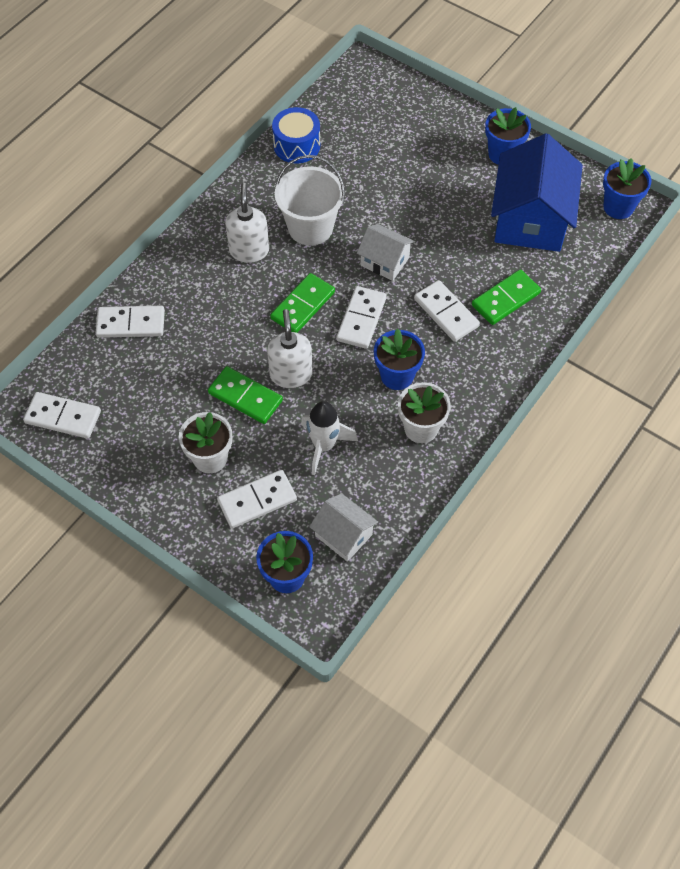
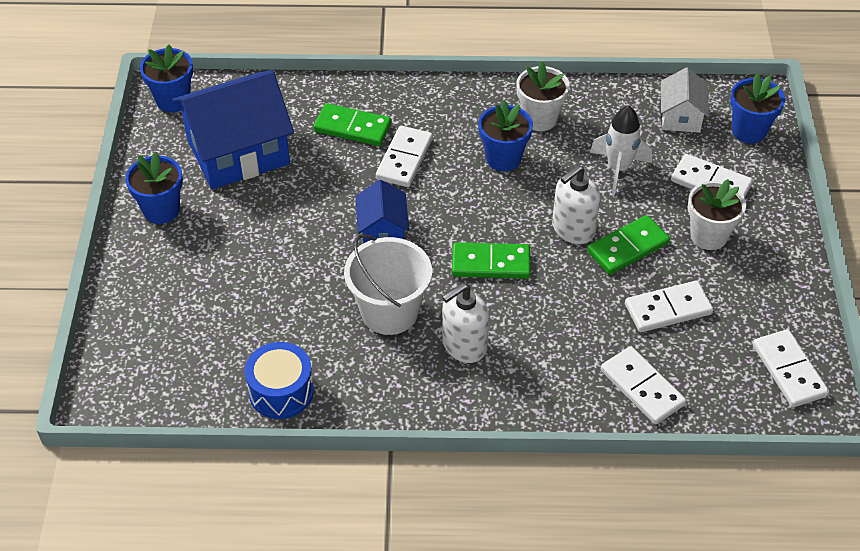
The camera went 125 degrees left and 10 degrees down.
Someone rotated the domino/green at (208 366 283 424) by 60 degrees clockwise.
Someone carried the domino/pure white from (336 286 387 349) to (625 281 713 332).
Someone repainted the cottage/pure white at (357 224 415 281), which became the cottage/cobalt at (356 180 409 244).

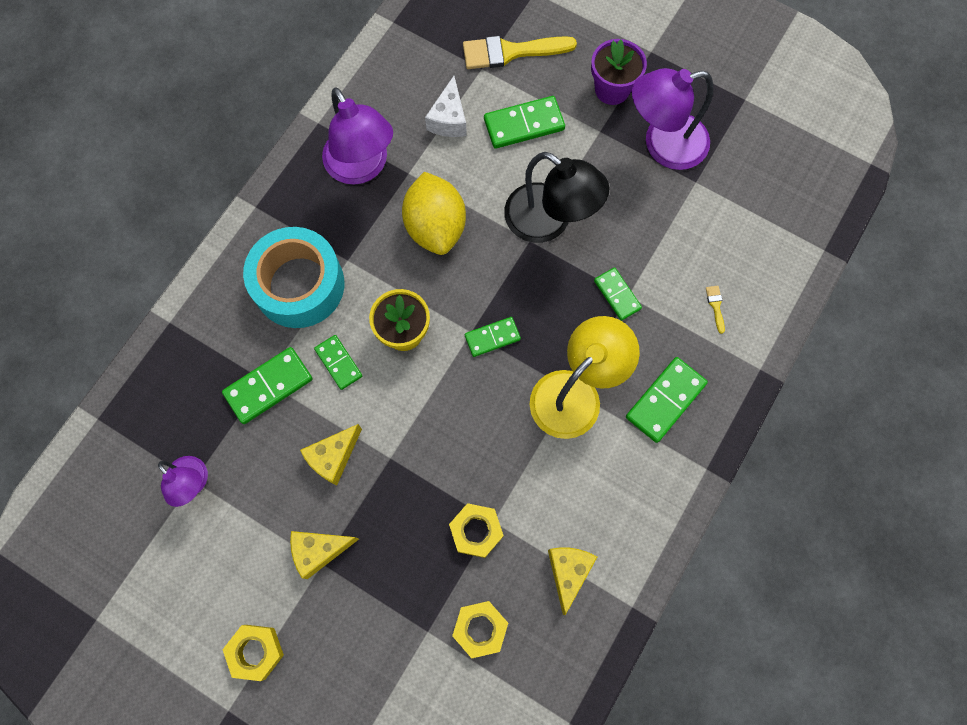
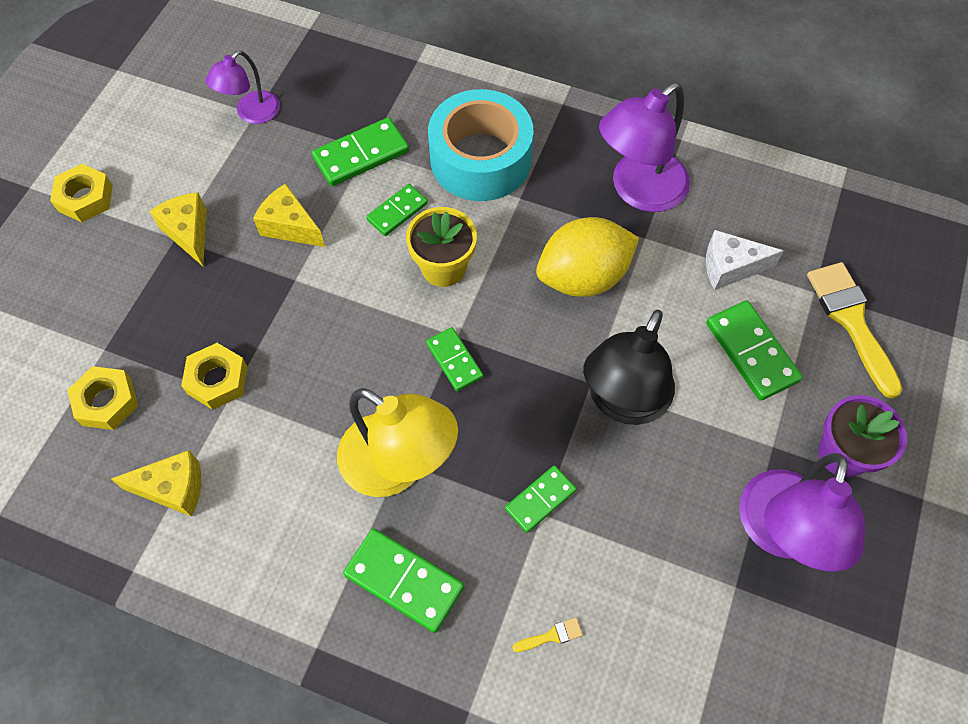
The camera went 80 degrees right and 10 degrees down.
Someone rotated the domino/green at (222 347 313 424) by 75 degrees counterclockwise.
Someone rotated the reading lamp/violet at (632 68 713 170) by 135 degrees counterclockwise.

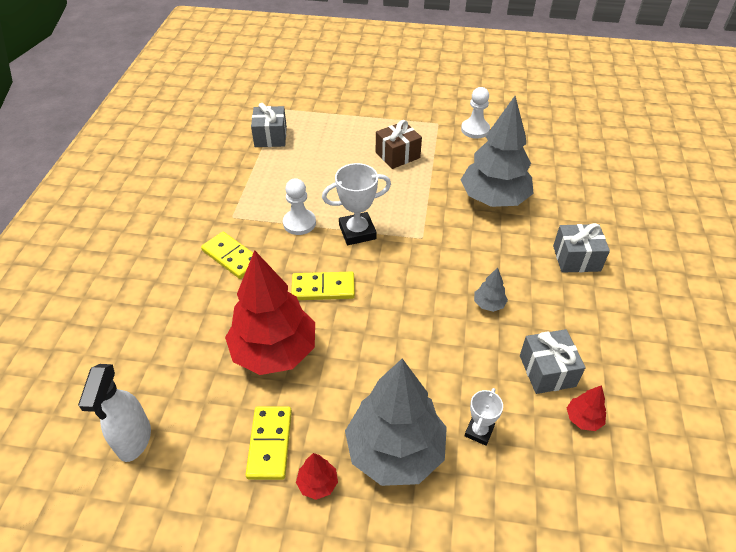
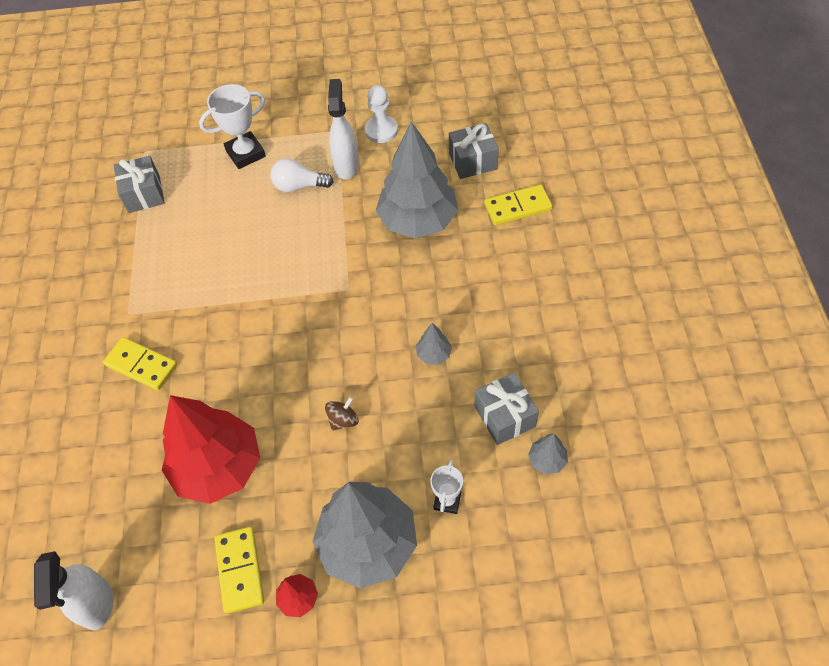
The camera went 10 degrees left and 10 degrees up.
Someone took away the pawn/pure white at (283 178 316 235).
Someone carried the domino/yellow from (291 272 355 300) to (484 185 552 225).
Someone carried the prize cup/pure white from (322 163 391 245) to (199 84 266 169).
Someone swapped the wrapped gift/brown at (376 120 422 169) for the light bulb/pure white at (271 158 334 192).
Someone carried the wrapped gift/grey from (553 223 610 273) to (449 123 499 179).
Someone repainted the fir tree/crimson at (567 385 606 431), which became the fir tree/grey at (528 434 568 474).
Someone put down the whirligig/brown at (325 397 359 431).
Someone put down the spray bottle/pure white at (328 79 359 179).

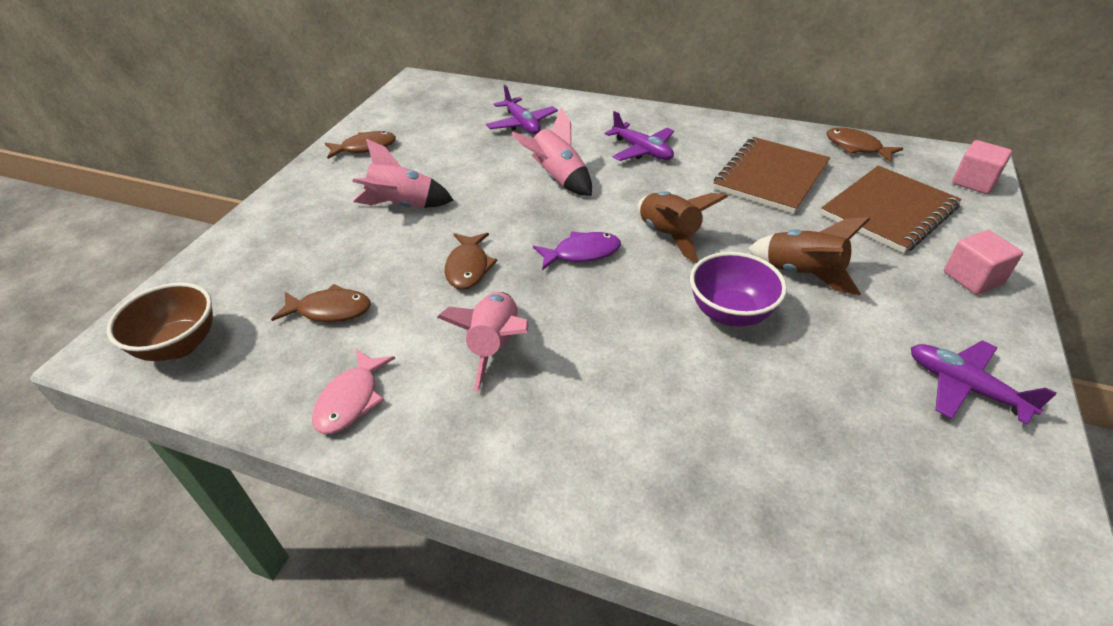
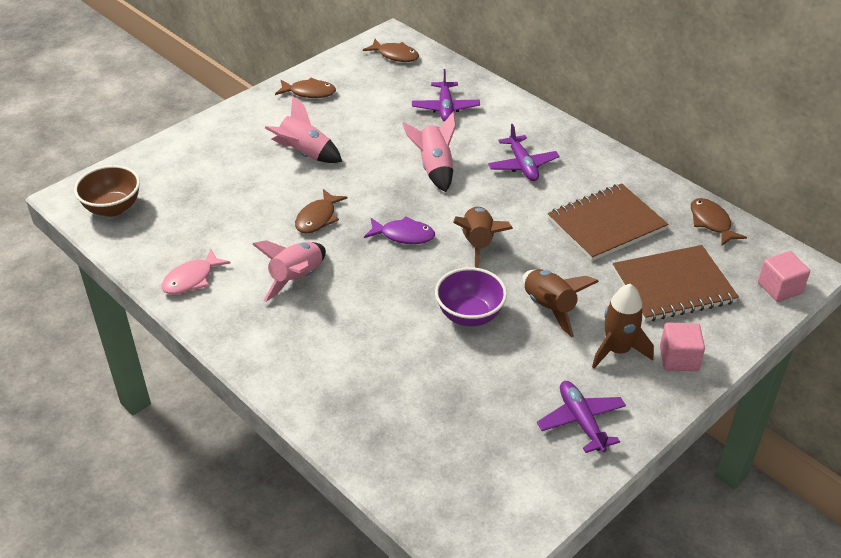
The camera went 25 degrees right and 0 degrees up.
Someone carried the toy fish/brown from (271 284 371 322) to (363 39 419 62).
Someone put down the rocket/brown at (592 284 654 369).

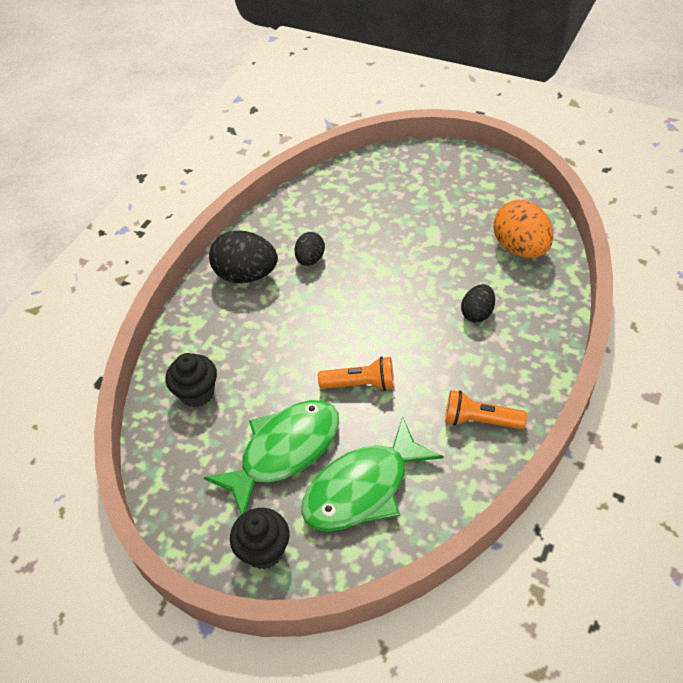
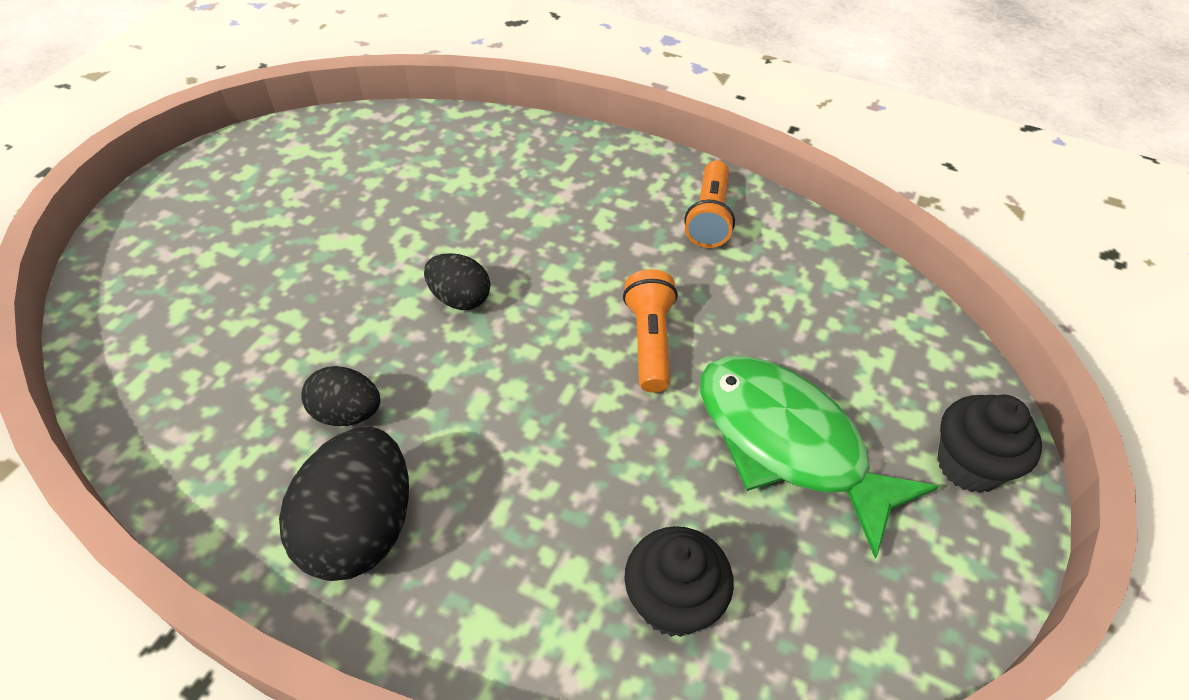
The camera went 95 degrees left and 0 degrees up.
Someone took away the toy fish/green at (301 417 444 531).
Someone carried the egg/black from (461 284 495 322) to (424 253 490 310).
Someone took away the egg/orange at (493 200 553 258).

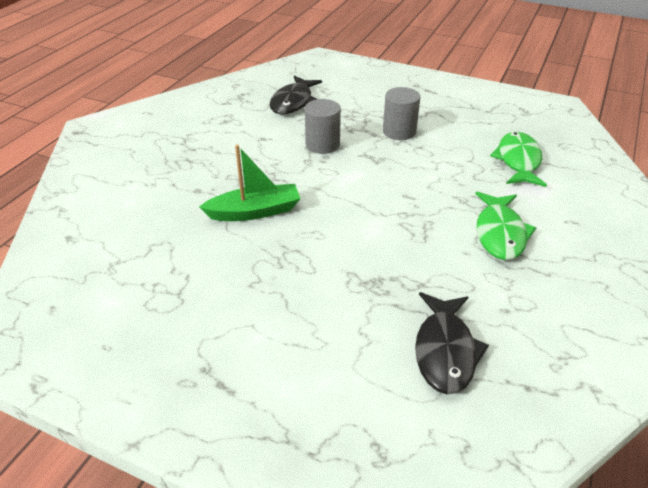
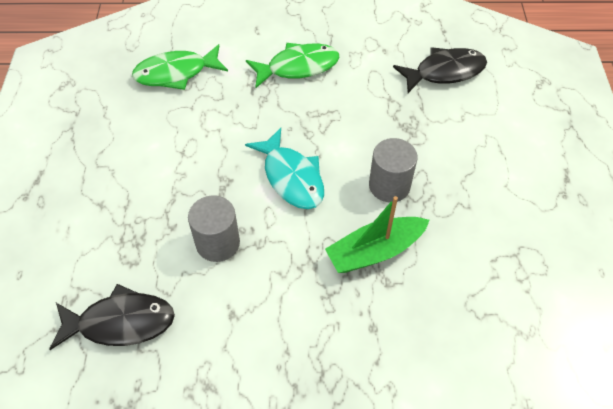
The camera went 115 degrees left and 15 degrees up.
Someone rotated the toy boat/green at (199 145 301 221) by 75 degrees counterclockwise.
Someone carried the cylinder shape/grey from (383 87 420 140) to (369 138 418 202).
Someone put down the toy fish/aqua at (245 128 324 209).

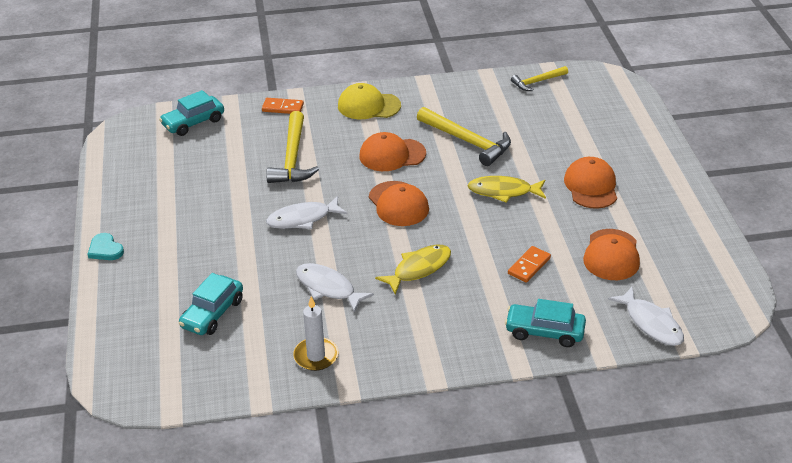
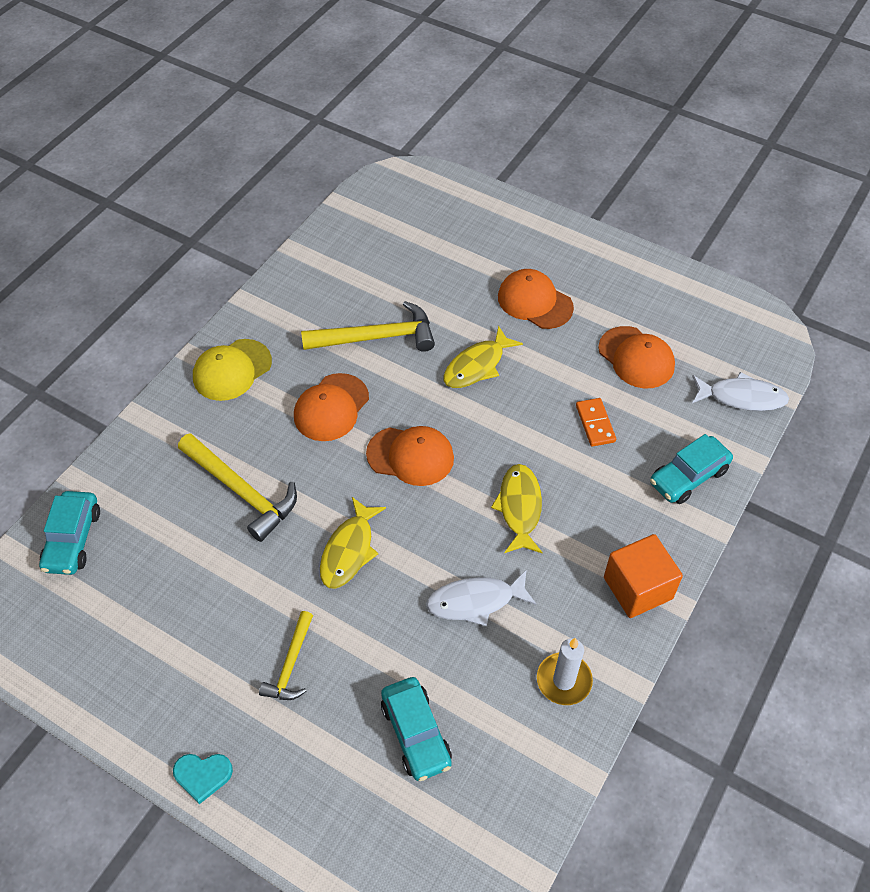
The camera went 50 degrees left and 15 degrees up.
Someone took away the domino/orange at (262 98 304 114).
Someone repainted the toy fish/pure white at (266 196 347 229), which became the toy fish/yellow at (320 497 386 588).
Someone carried the hammer/yellow from (511 66 568 91) to (259 611 313 700).
Someone put down the solid cube/orange at (604 534 683 618).

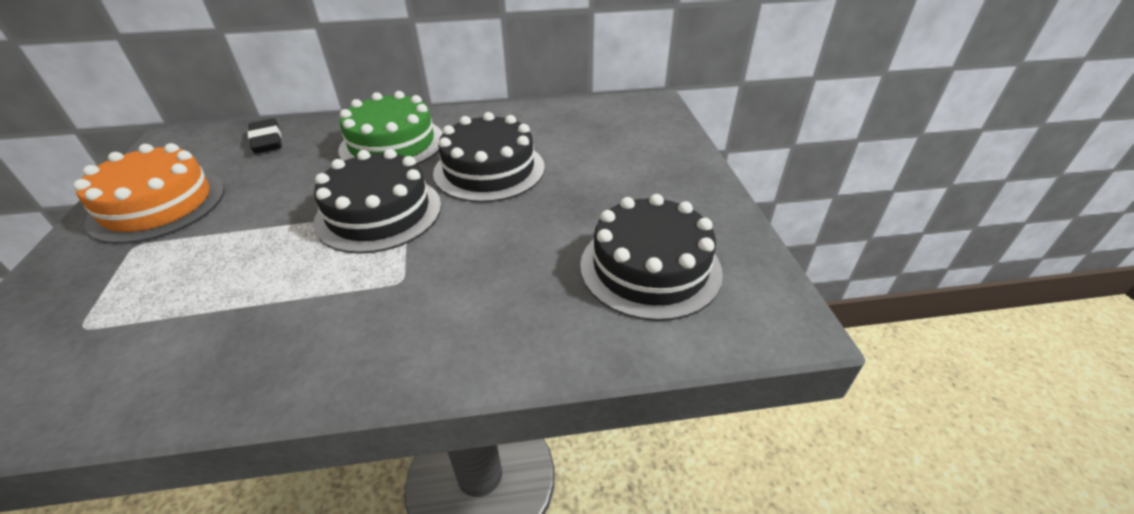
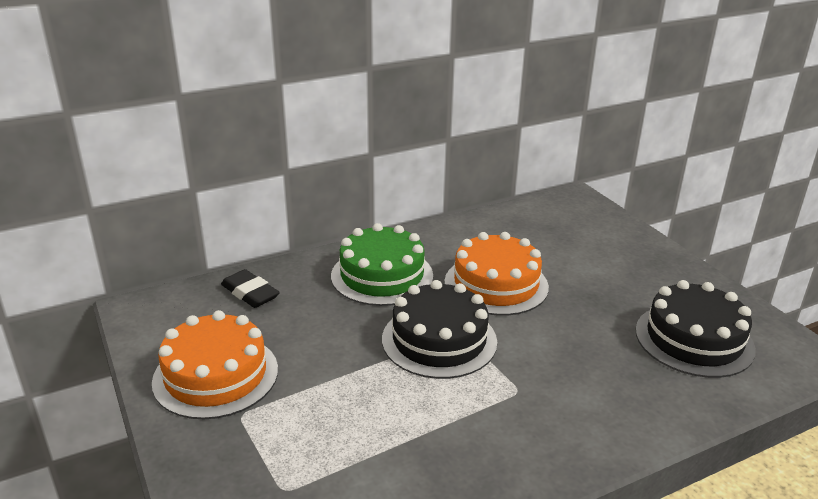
The camera went 20 degrees left and 10 degrees down.
Someone repainted the cake/black at (433 112 545 202), which became the cake/orange at (444 232 549 316).

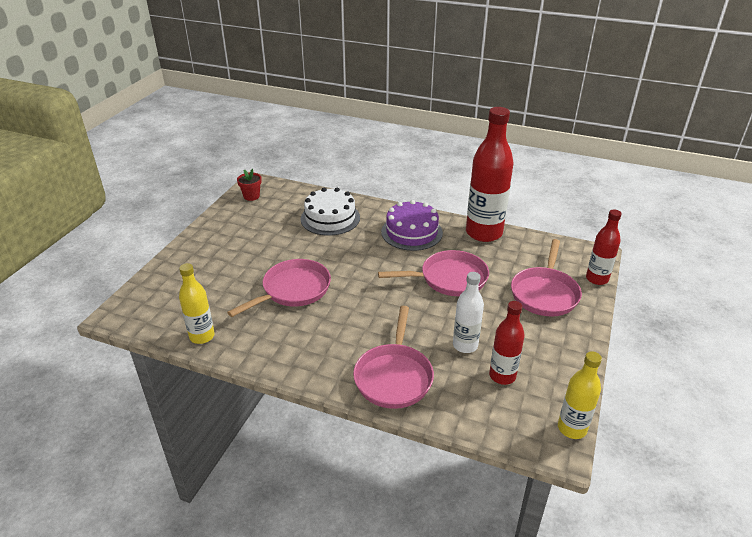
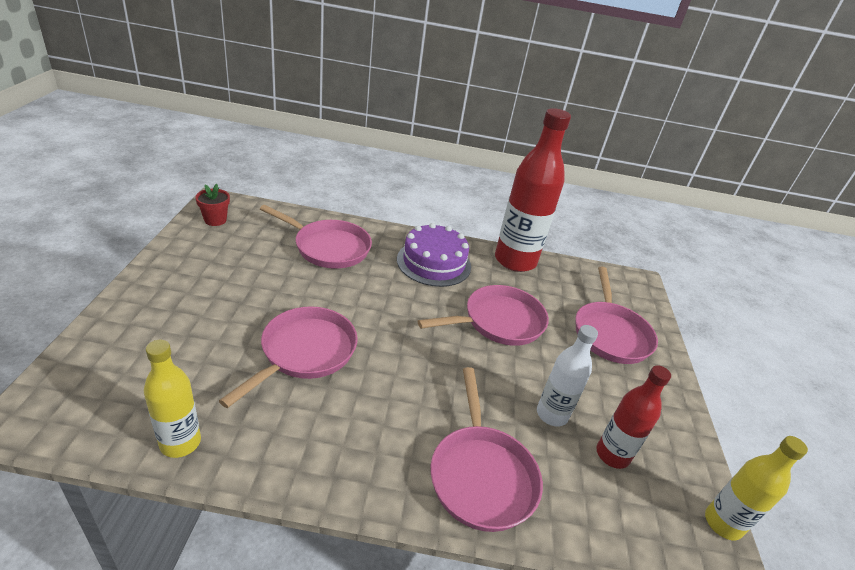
The camera went 20 degrees left and 0 degrees up.
Someone swapped the cake/pure white at (301 188 360 236) for the skillet/pink at (260 205 372 269).
Someone took away the bottle/crimson at (586 210 622 285).

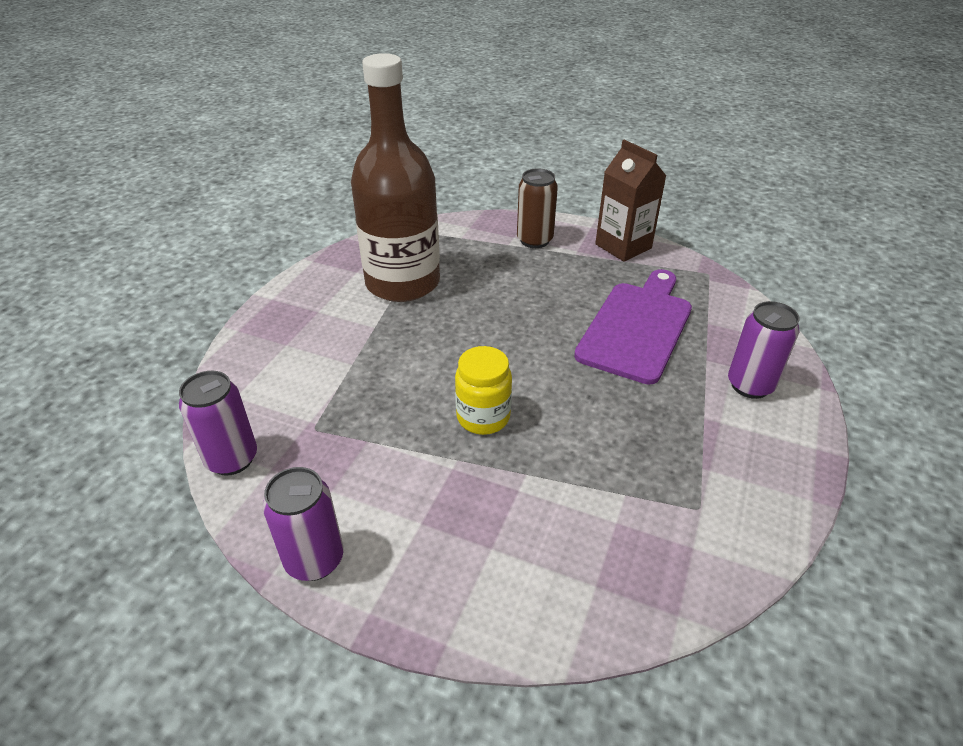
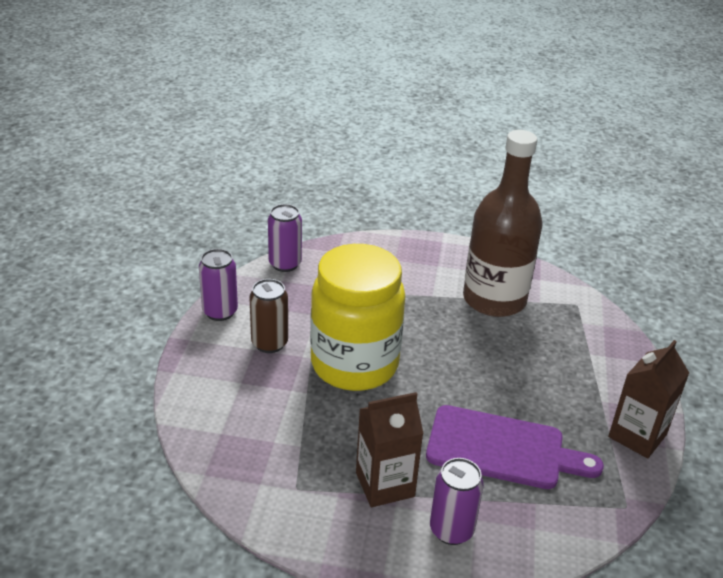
The camera went 75 degrees right and 5 degrees down.
Someone scaled the preserve jar/yellow at (455 346 512 435) by 2.16.
Someone carried the tin/brown from (517 168 558 248) to (249 279 288 353).
Someone put down the carton/brown at (356 392 424 507).

